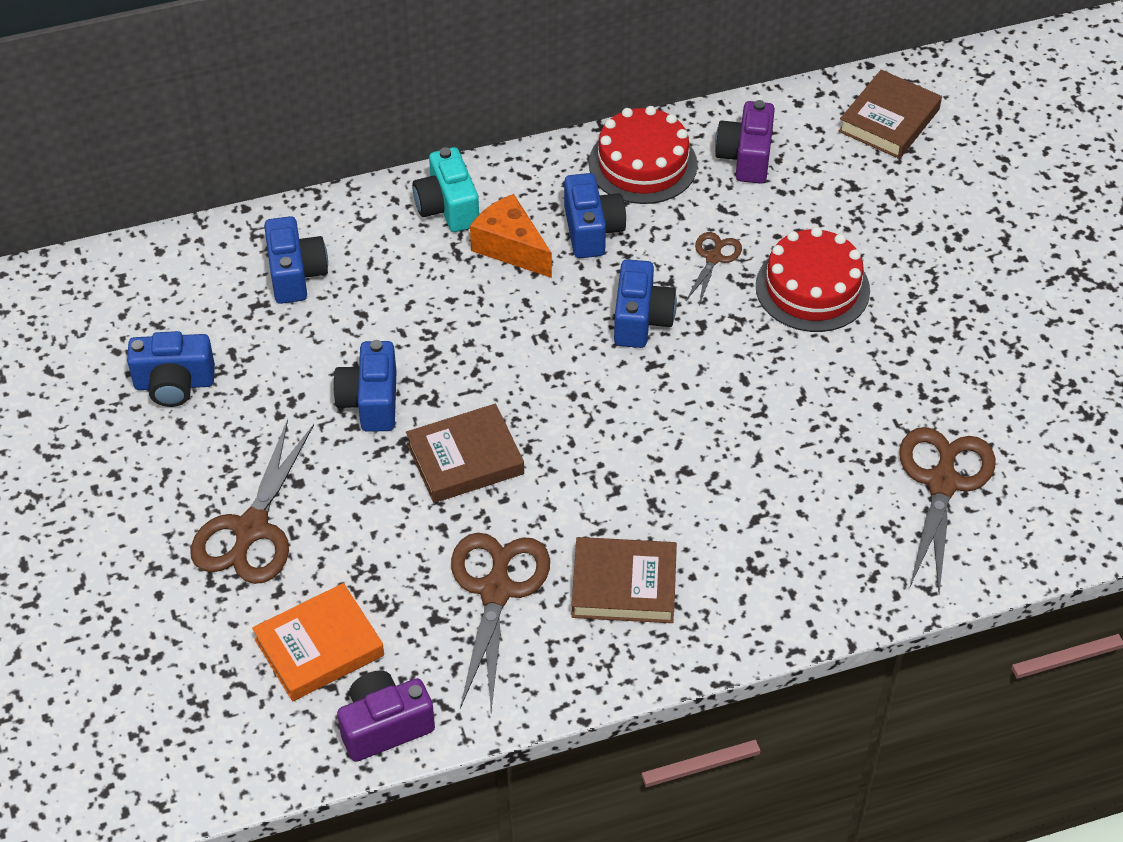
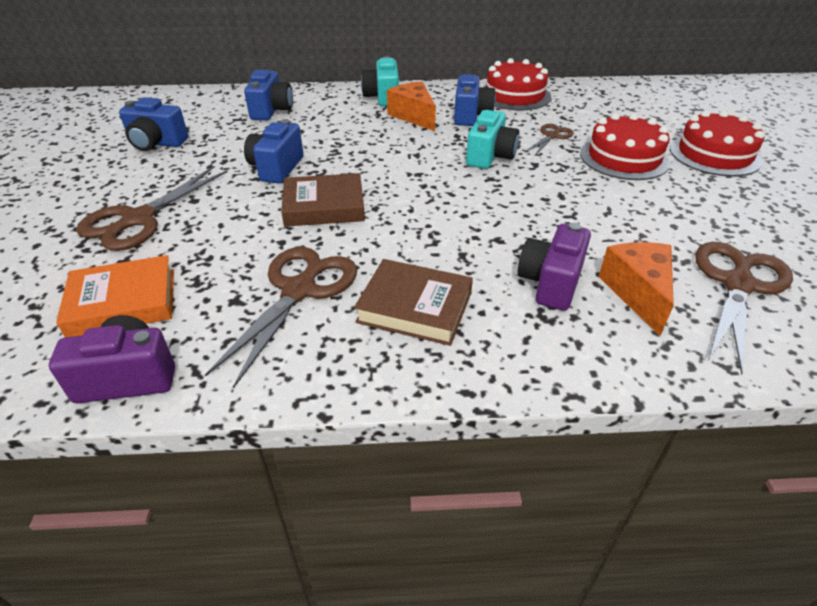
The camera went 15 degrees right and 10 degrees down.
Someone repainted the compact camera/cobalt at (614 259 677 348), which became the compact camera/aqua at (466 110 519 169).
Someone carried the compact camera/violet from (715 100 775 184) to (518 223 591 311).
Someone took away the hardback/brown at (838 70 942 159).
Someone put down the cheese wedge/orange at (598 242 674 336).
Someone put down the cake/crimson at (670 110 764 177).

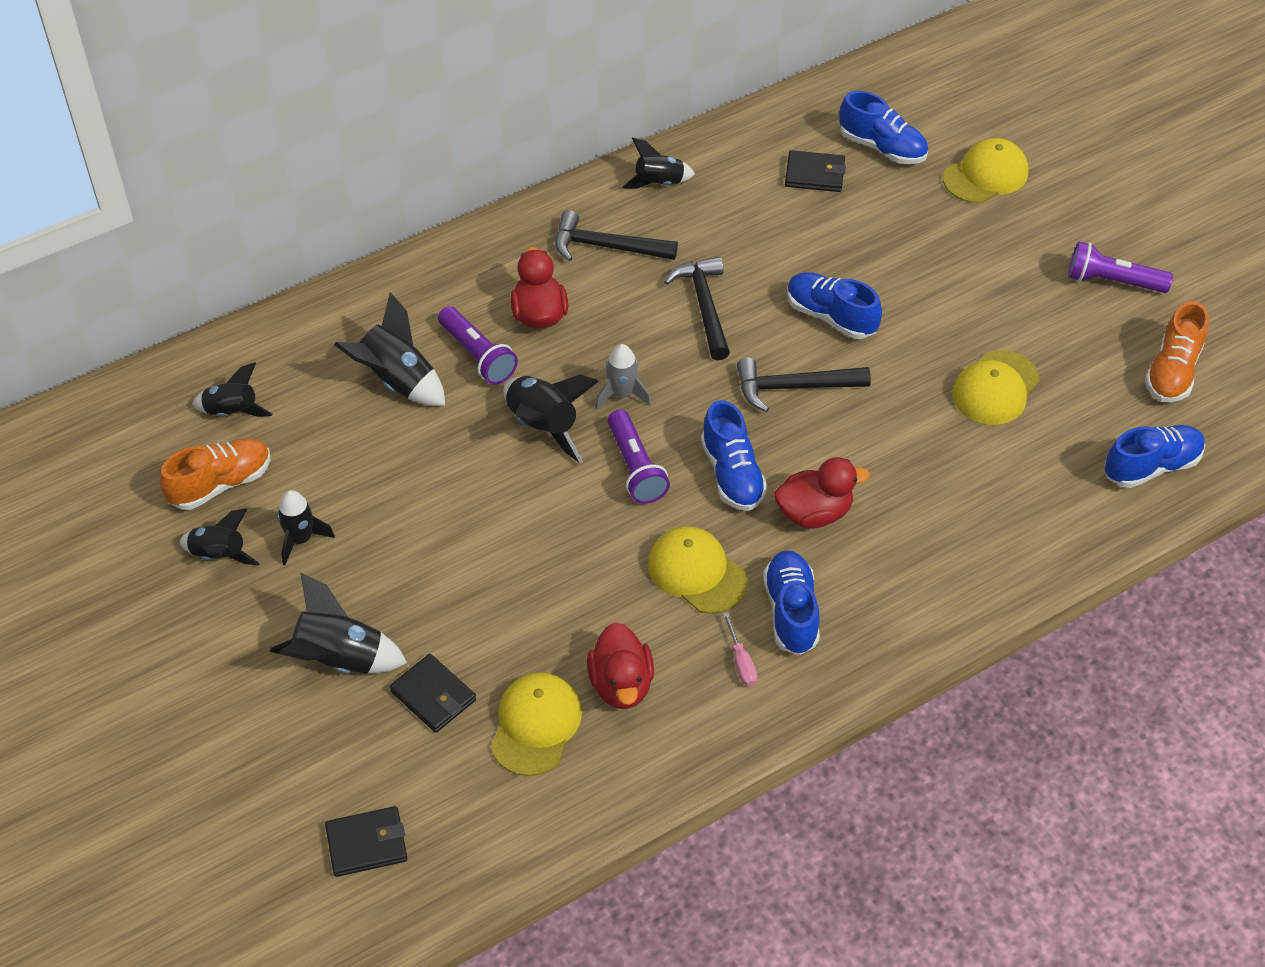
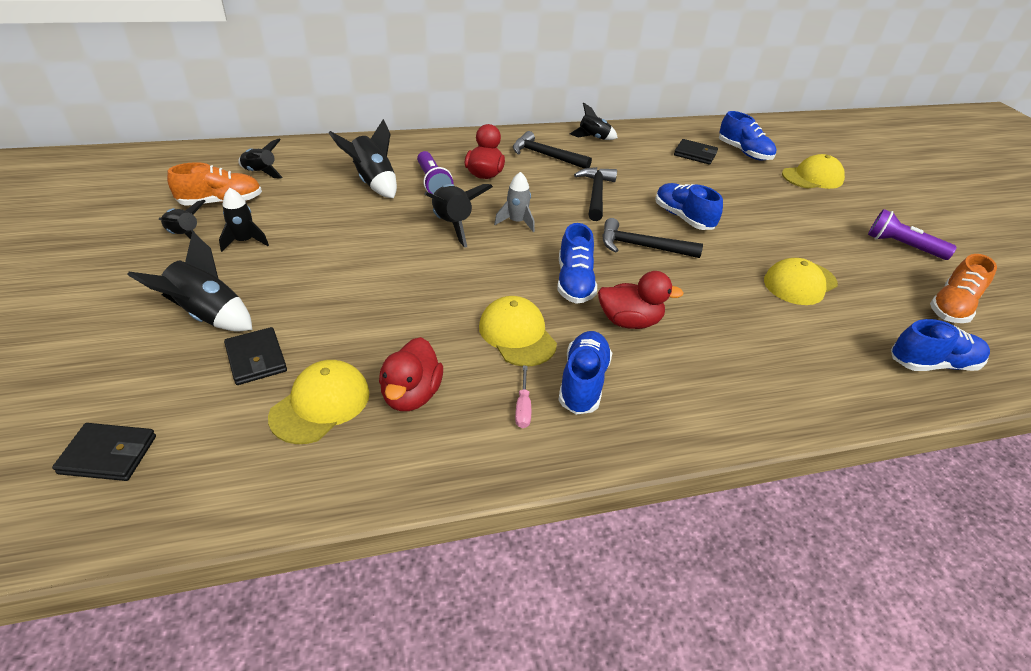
The camera went 15 degrees right and 10 degrees down.
Someone took away the flashlight/violet at (608 410 670 504).

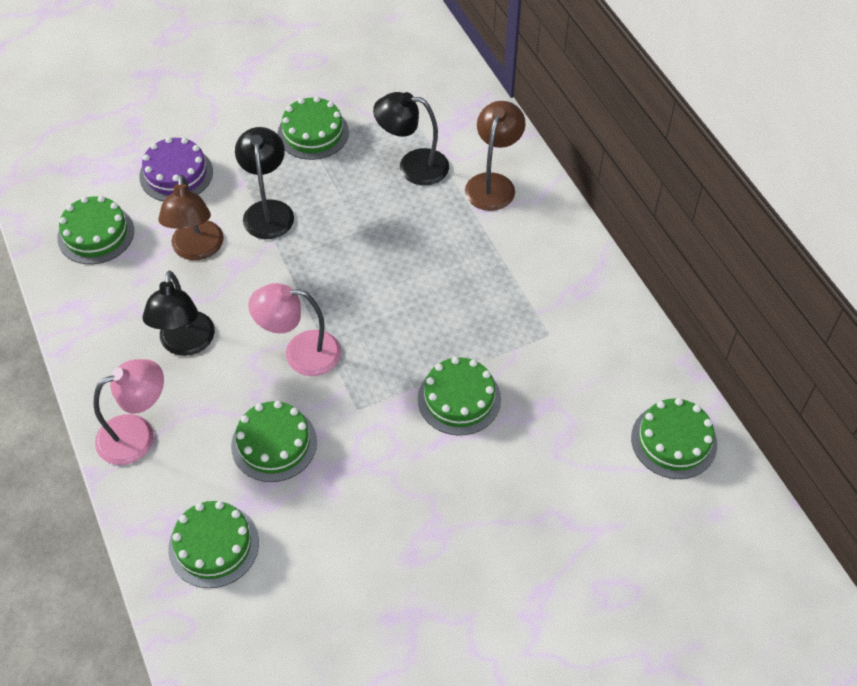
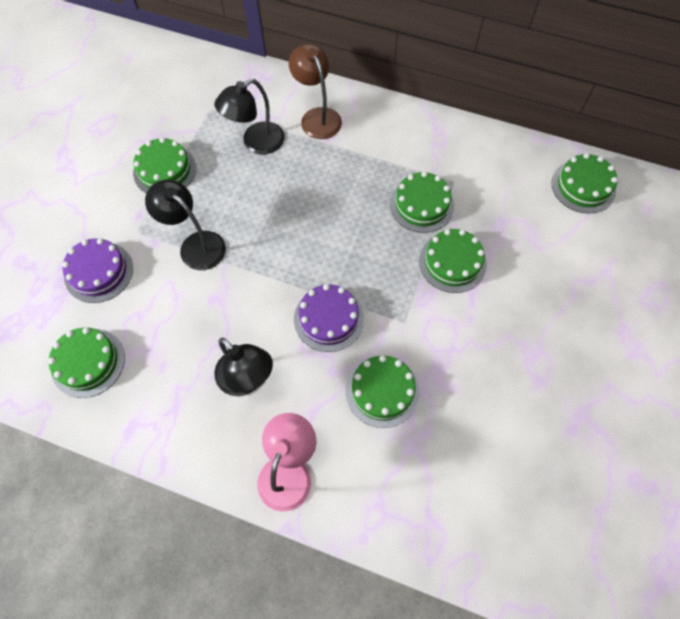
The camera went 45 degrees left and 10 degrees up.
Someone took away the reading lamp/brown at (158 174 224 260).
Someone carried the cake/green from (168 501 259 588) to (390 171 454 233).
Someone swapped the reading lamp/pink at (248 283 341 376) for the cake/violet at (294 284 364 352).

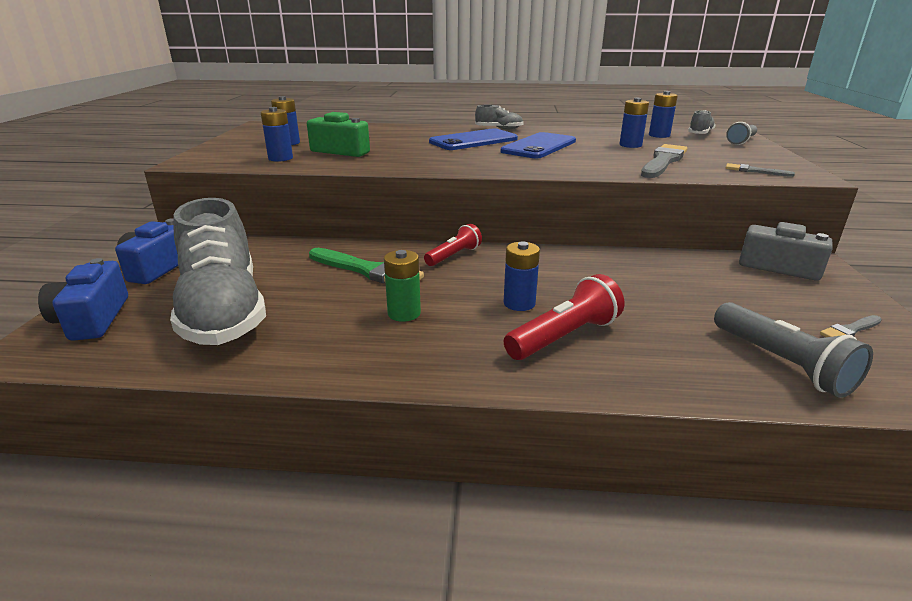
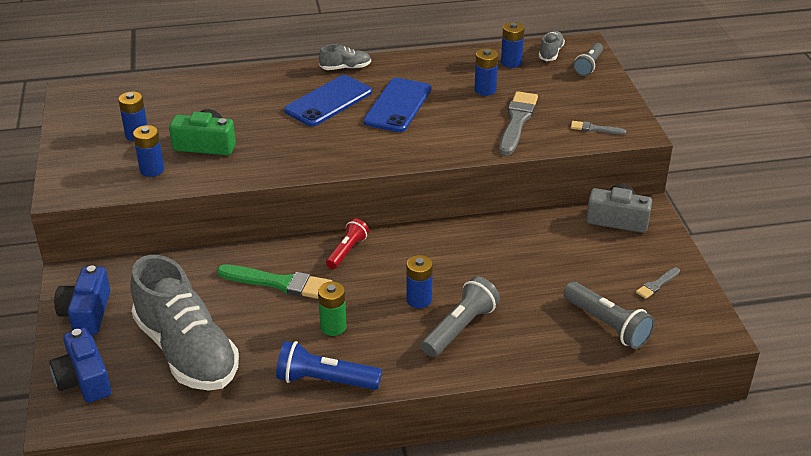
The camera went 15 degrees left and 10 degrees up.
Someone repainted the flashlight/crimson at (504 274 624 360), which became the flashlight/grey at (421 276 500 357).
Someone put down the flashlight/cobalt at (276 341 382 390).

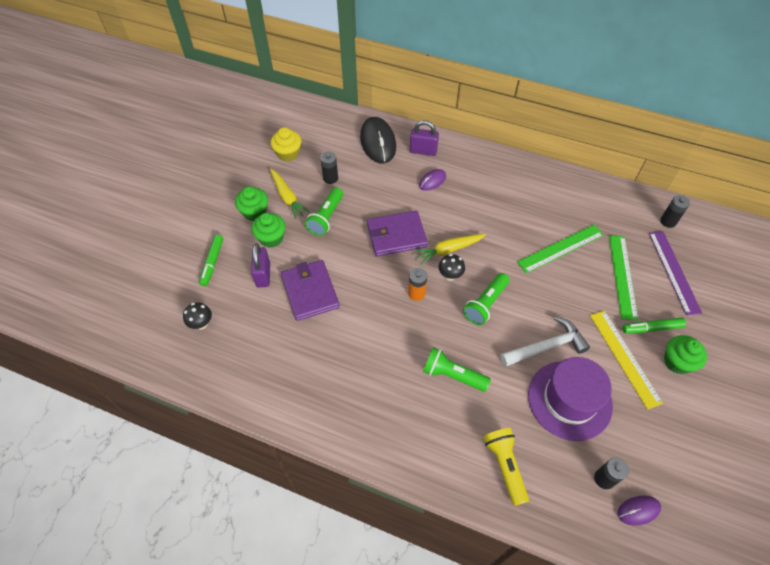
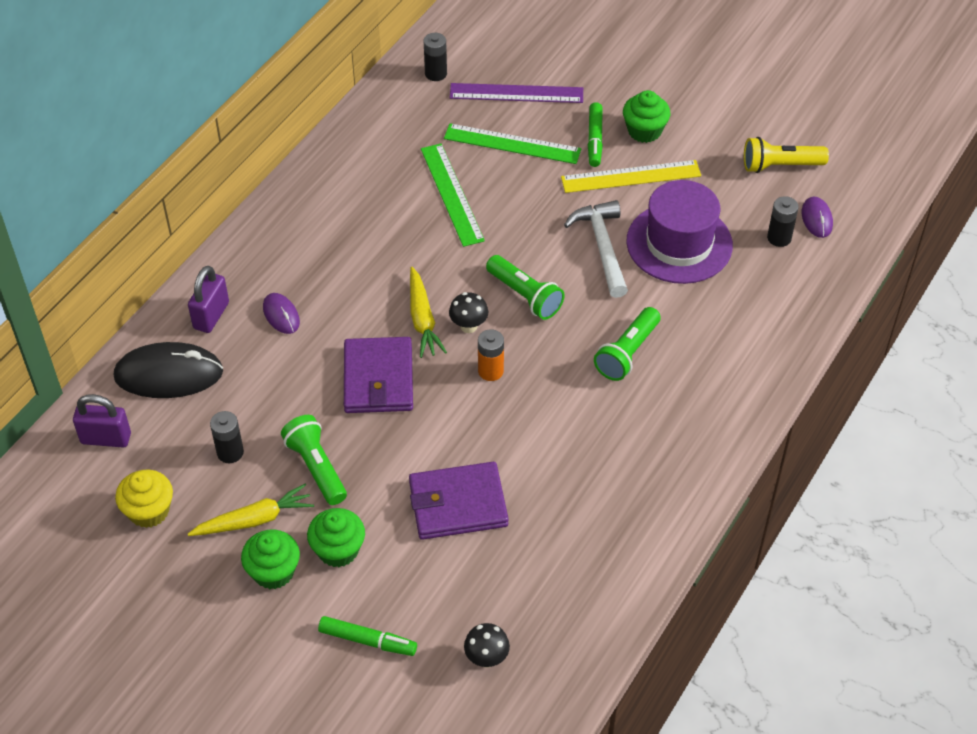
The camera went 80 degrees left and 5 degrees down.
Someone carried the padlock/violet from (251 244 270 288) to (73 394 131 447).
Someone rotated the flashlight/green at (305 188 343 236) by 150 degrees counterclockwise.
Someone carried the flashlight/yellow from (484 428 529 506) to (744 137 829 173).

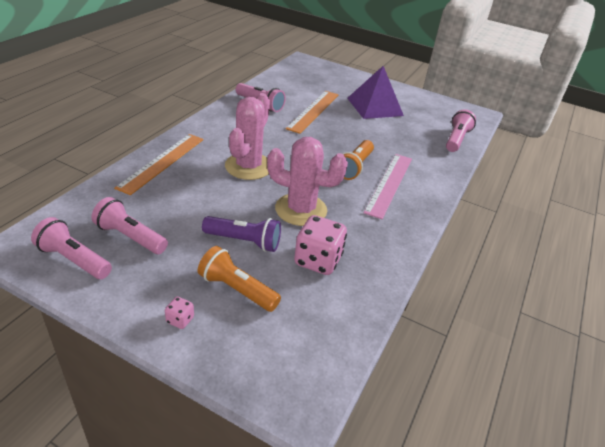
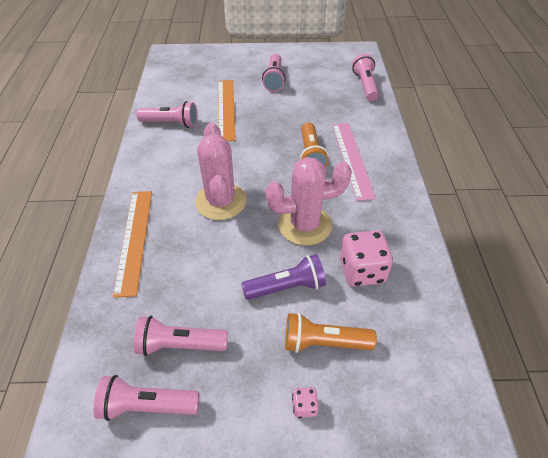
The camera went 25 degrees left and 10 degrees up.
Someone swapped the pyramid shape/violet at (347 66 404 119) for the flashlight/pink at (262 54 286 92).

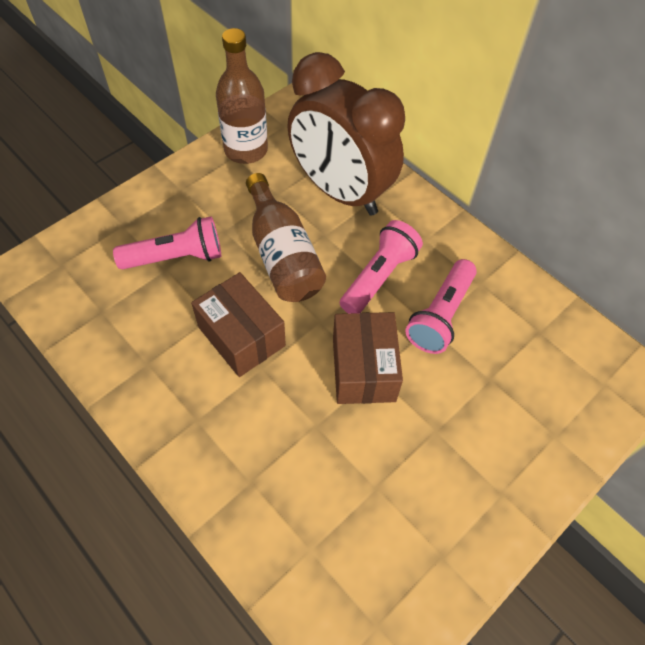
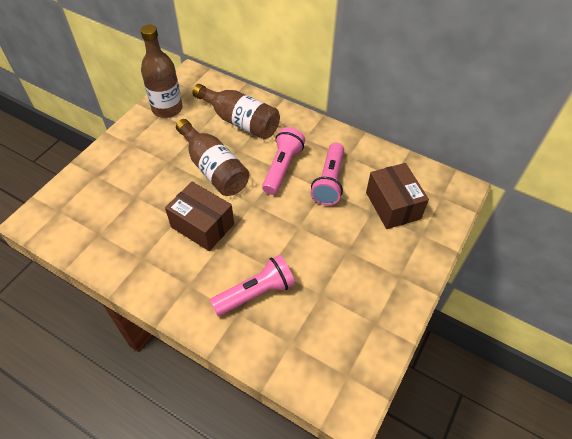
The camera went 15 degrees left and 5 degrees down.
Someone carried the flashlight/pink from (113 217 221 269) to (210 255 295 316).
Someone swapped the clock/brown at (288 52 405 216) for the bottle/brown at (192 84 280 139).
Someone carried the parcel/brown from (333 312 403 404) to (366 163 429 229).

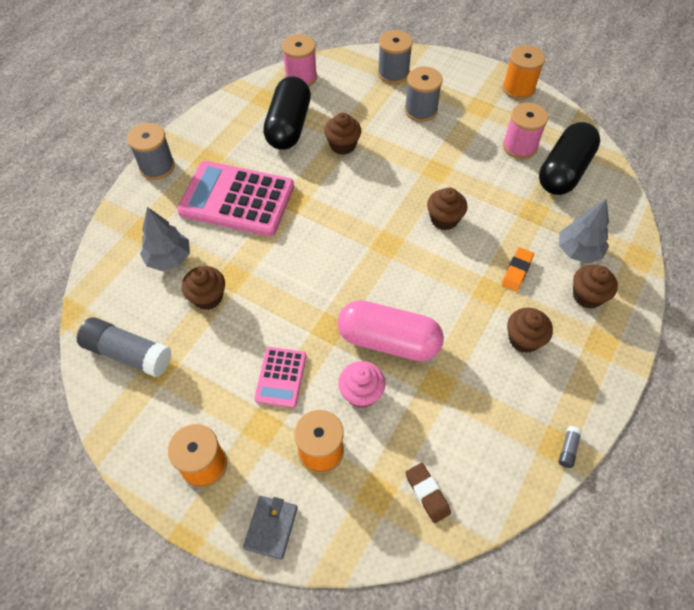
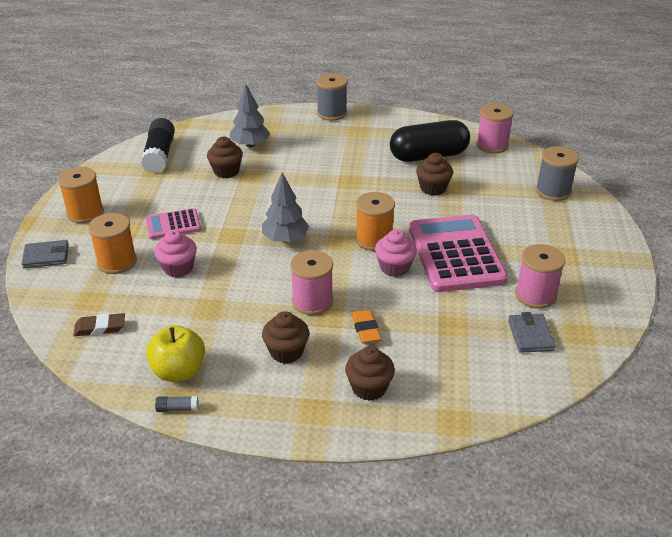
The camera went 65 degrees right and 20 degrees down.
Someone repainted the glue stick/grey at (77 317 172 377), which became the glue stick/black at (141 118 175 174).
Someone carried the adding machine/pink from (177 161 294 236) to (409 214 508 292).
Someone took away the capsule/pink at (338 300 444 361).
Someone took away the bobbin/grey at (404 66 443 122).
Someone rotated the gum eraser/brown at (405 463 451 523) by 45 degrees clockwise.
Someone repainted the fairy cake/brown at (427 187 468 230), which became the fairy cake/pink at (375 229 417 277).
Someone rotated the gum eraser/orange at (501 247 534 291) by 75 degrees clockwise.
Someone carried the bobbin/orange from (503 45 545 100) to (355 192 395 251).
Someone swapped the capsule/black at (539 122 600 195) for the wallet/grey at (508 312 556 353).
Someone carried the fir tree/grey from (559 199 609 263) to (262 173 309 243).
Someone put down the apple/yellow at (146 325 205 382).
Someone put down the bobbin/pink at (290 250 333 315).

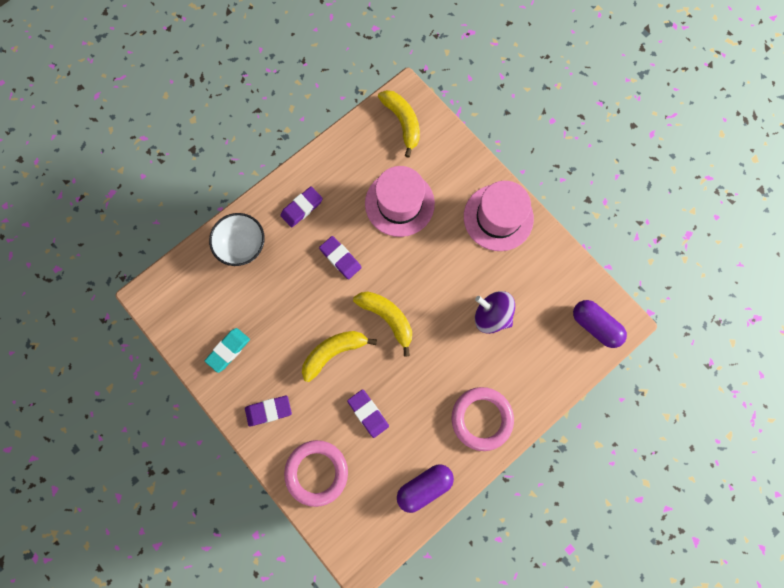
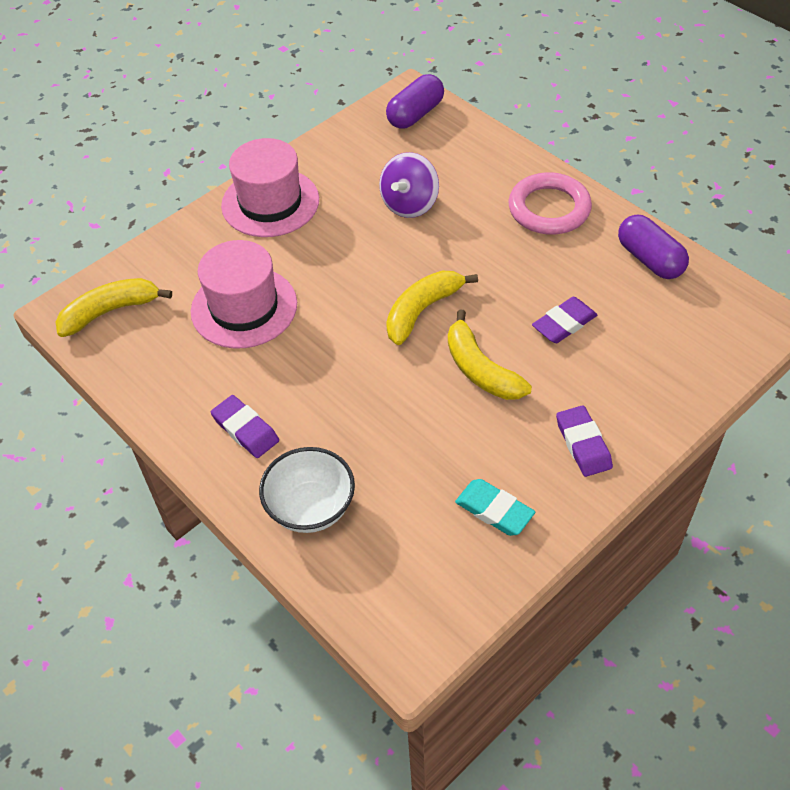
The camera went 90 degrees left and 25 degrees down.
Someone took away the ring/pink at (284 440 348 507).
Someone took away the gum eraser/violet at (319 236 362 279).

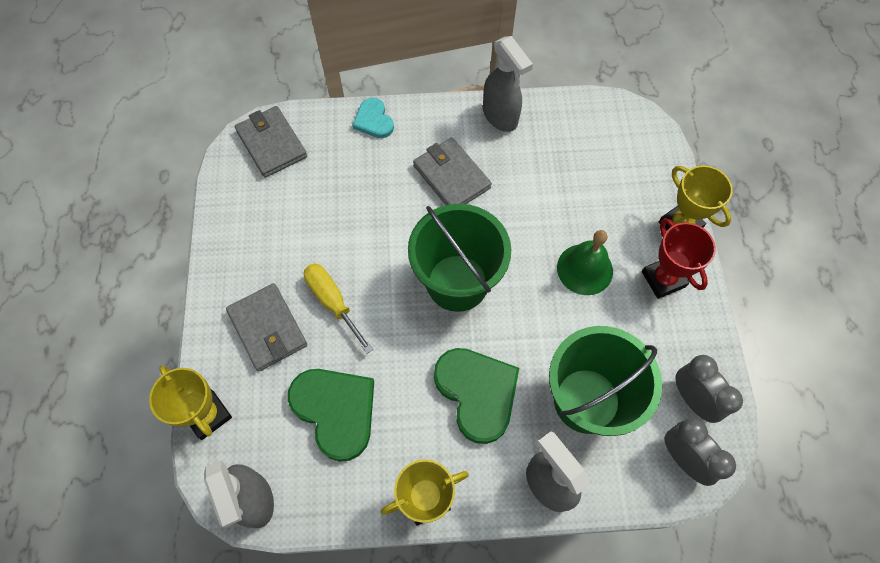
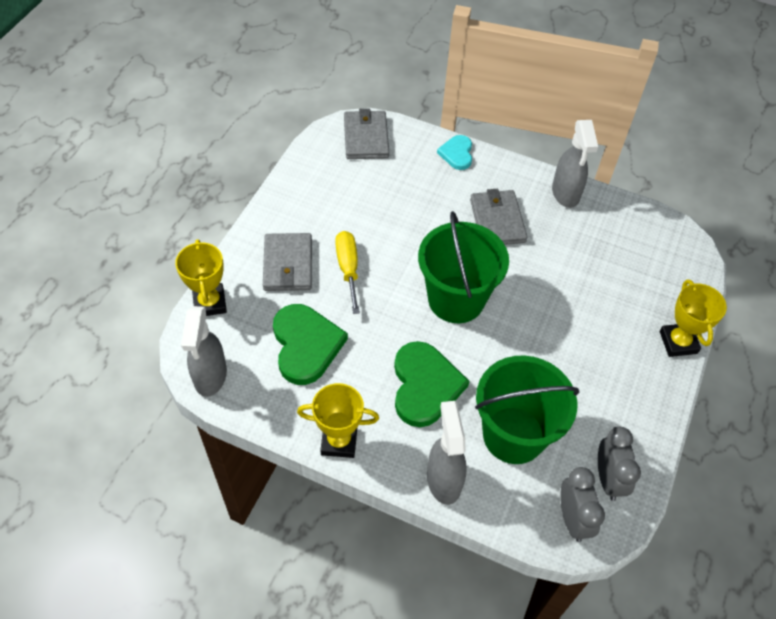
The camera went 25 degrees right and 10 degrees down.
Someone took away the bell/green at (557 230 613 295).
Someone took away the prize cup/crimson at (642 218 716 299).

